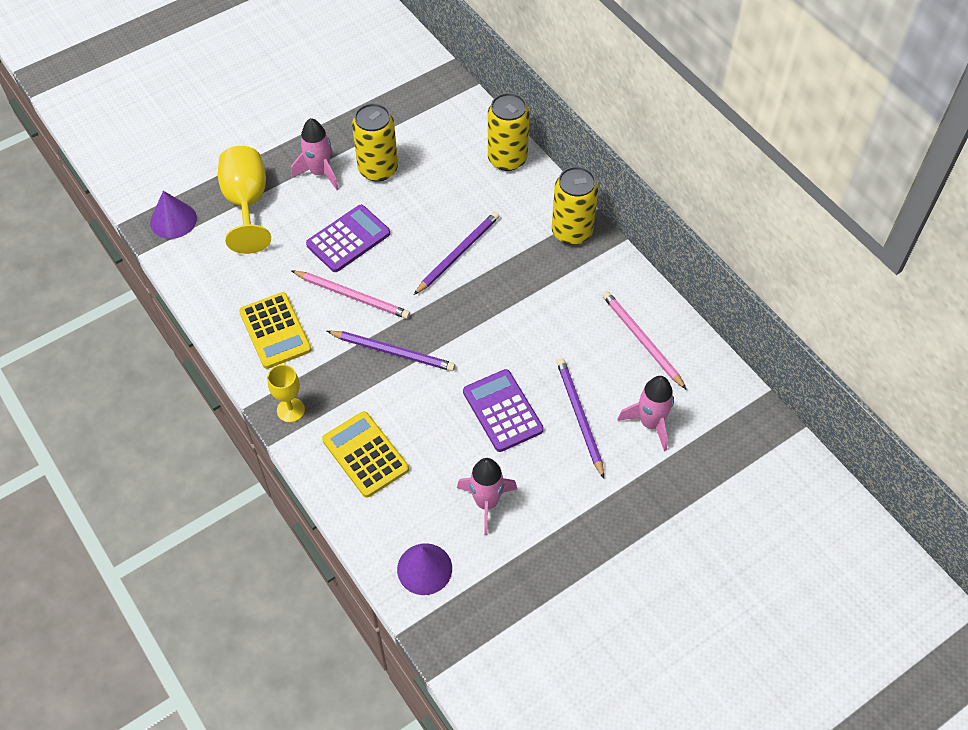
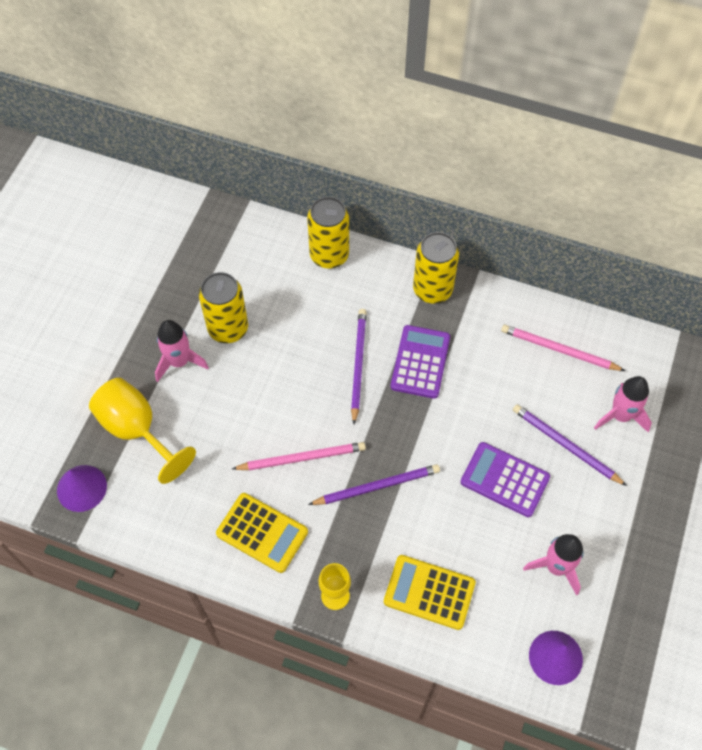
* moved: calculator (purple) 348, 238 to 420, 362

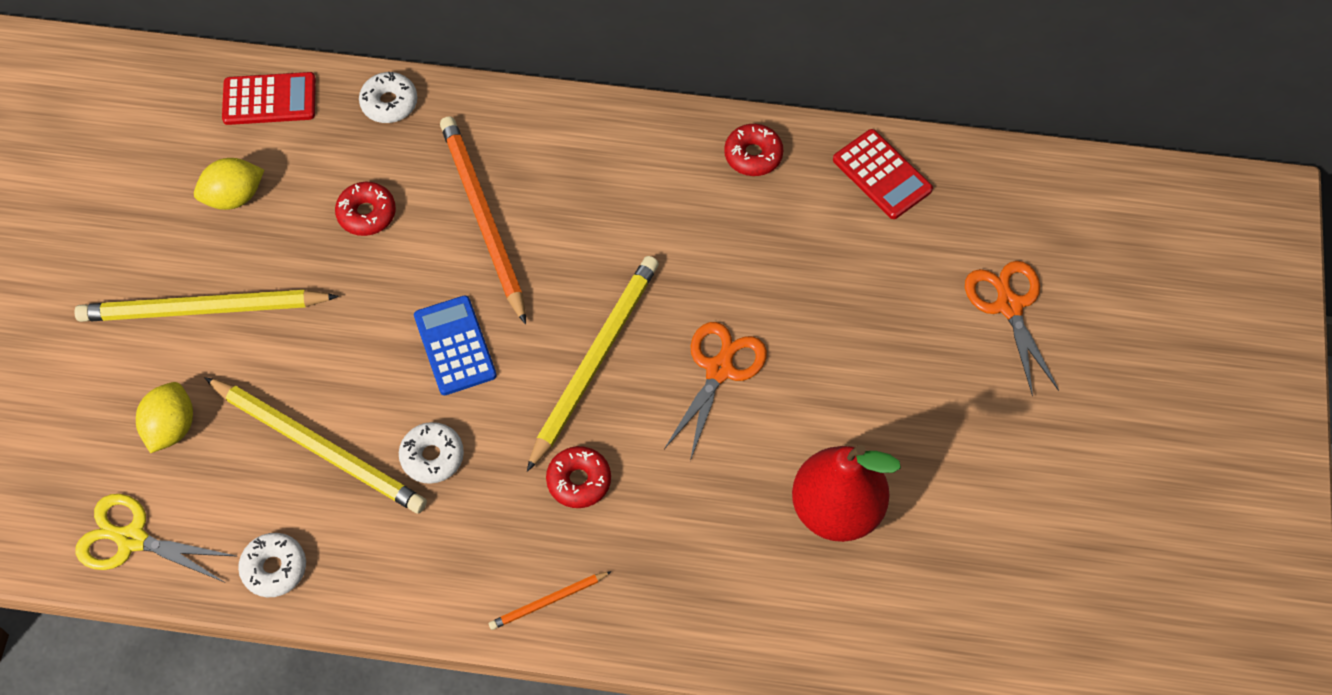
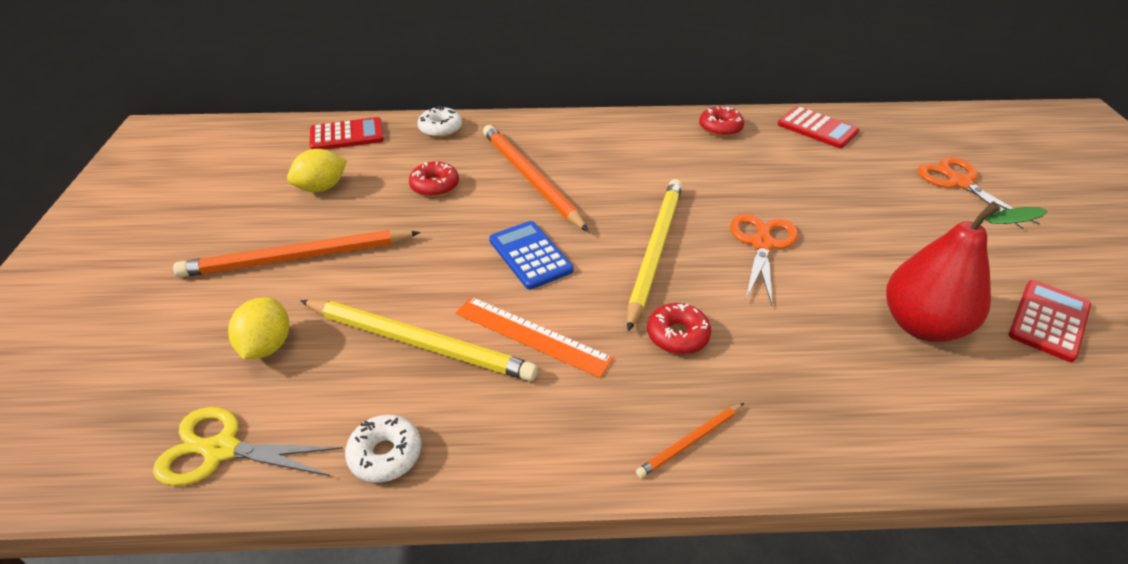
* added: calculator (red) 1050, 321
* replaced: donut (white) 431, 453 to ruler (orange) 534, 337
* recoloured: pencil (yellow) 206, 306 to pencil (orange) 297, 253

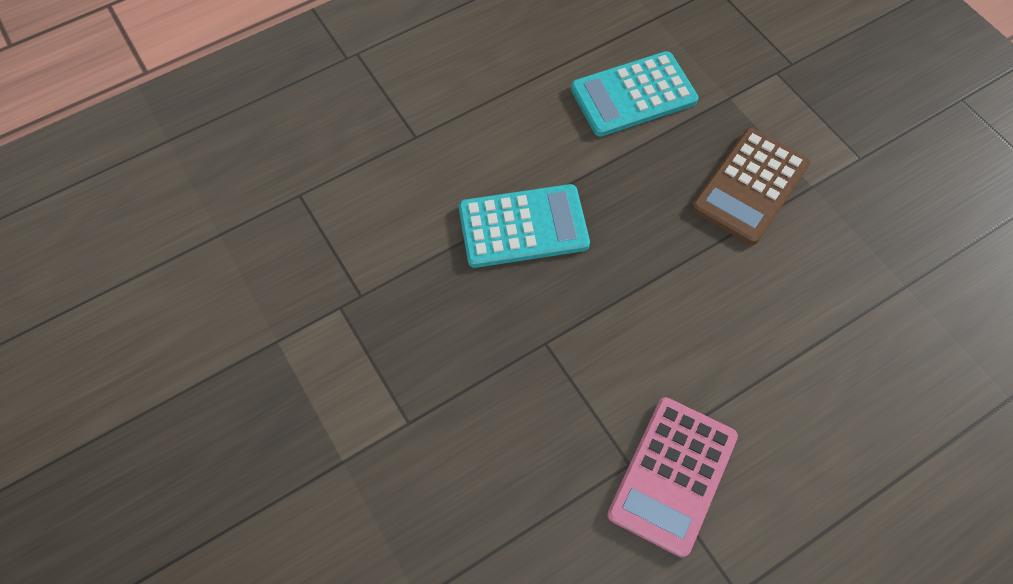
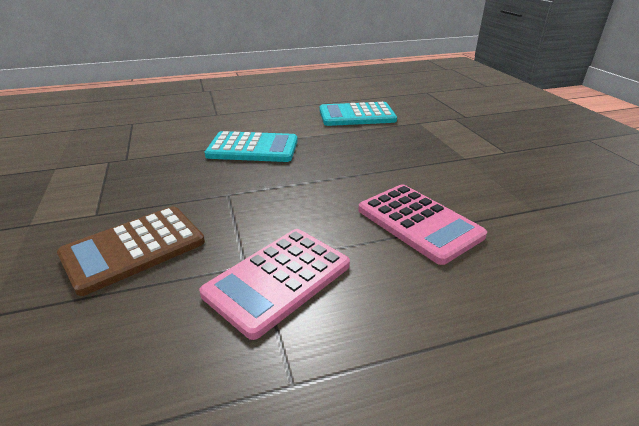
* added: calculator (pink) 422, 224
* moved: calculator (brown) 751, 186 to 131, 251

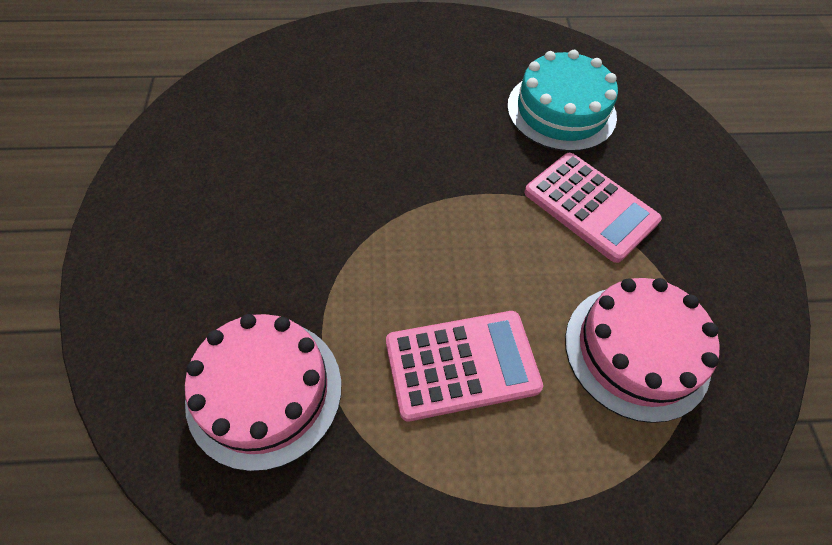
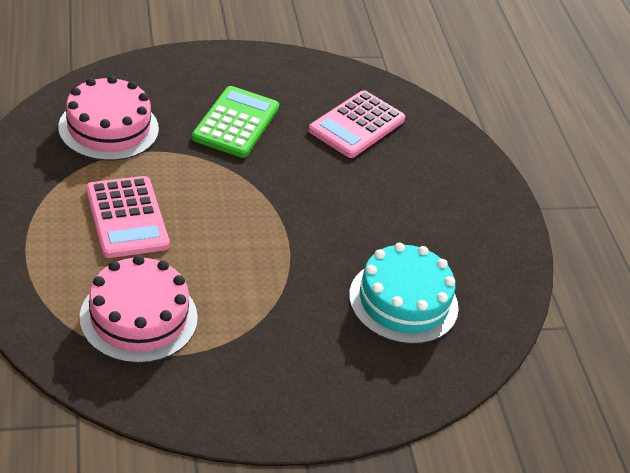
* added: calculator (green) 235, 122
* moved: calculator (pink) 593, 208 to 356, 124

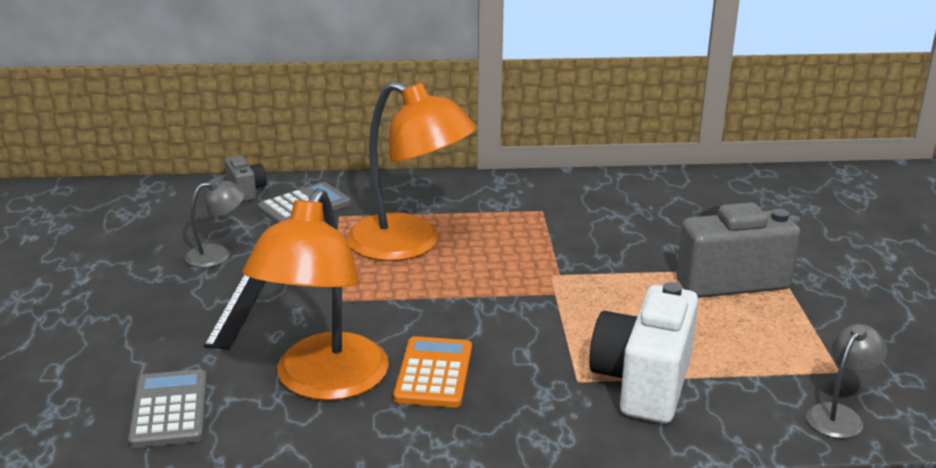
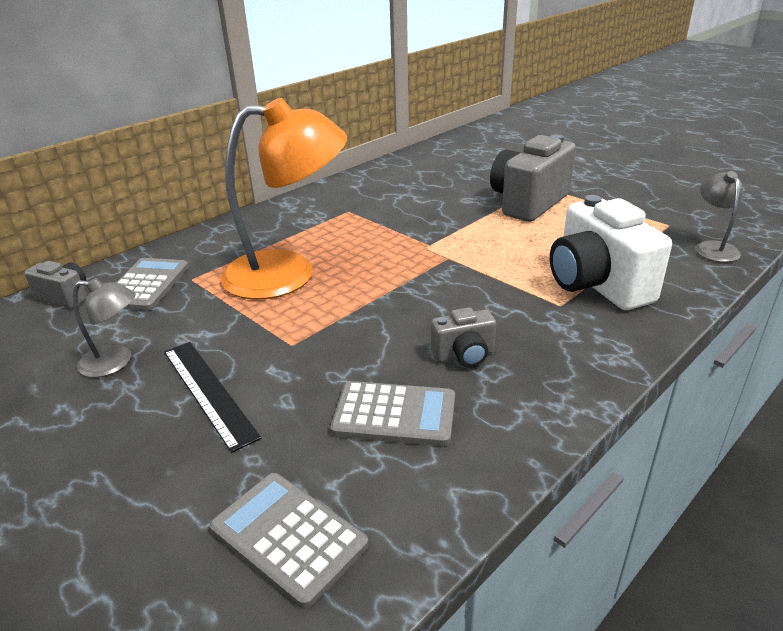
* replaced: lamp (orange) 315, 295 to calculator (grey) 392, 413
* replaced: calculator (orange) 432, 372 to camera (grey) 463, 337
* turned: lamp (grey) 215, 223 = 104, 327 75 degrees clockwise

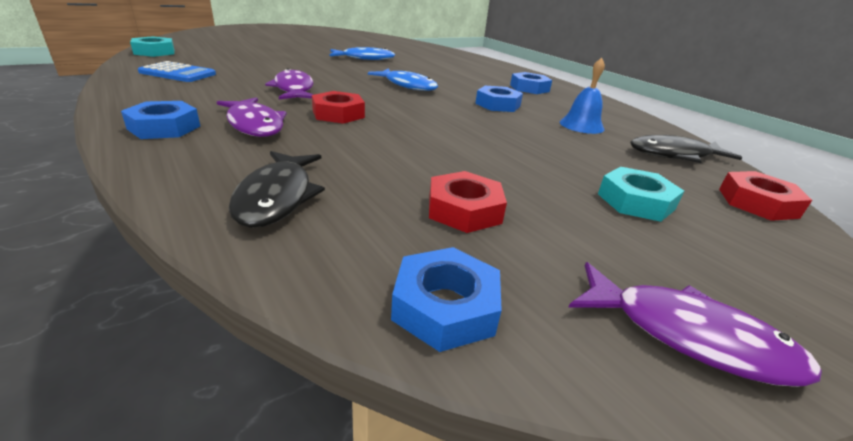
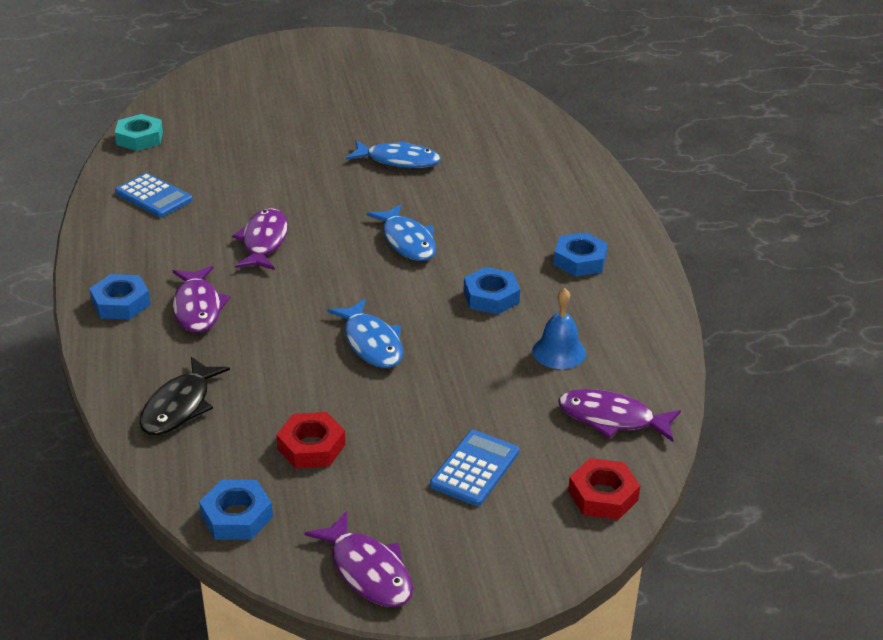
* removed: nut (red) 338, 107
* added: fish (blue) 365, 333
* replaced: nut (turquoise) 641, 194 to calculator (blue) 474, 468
* recoloured: fish (black) 686, 149 to fish (purple) 619, 415

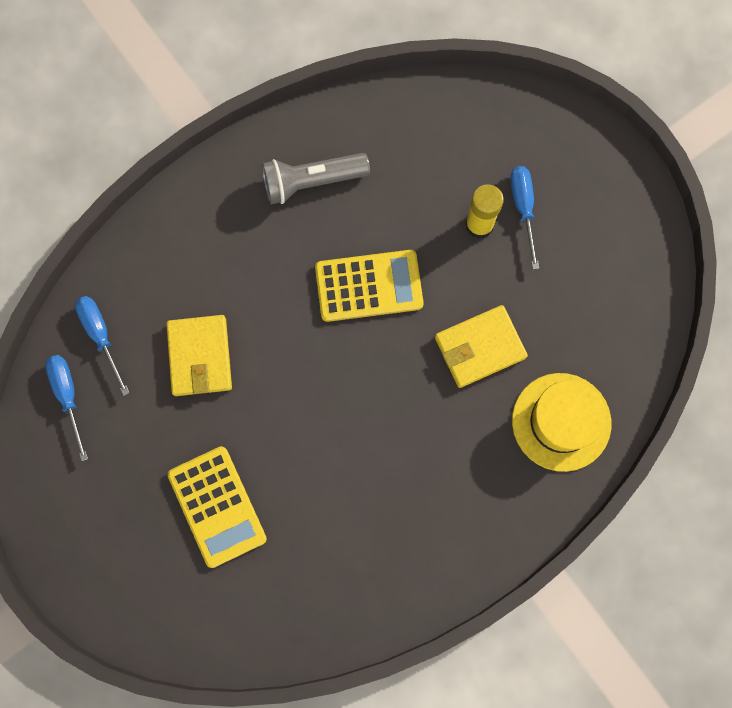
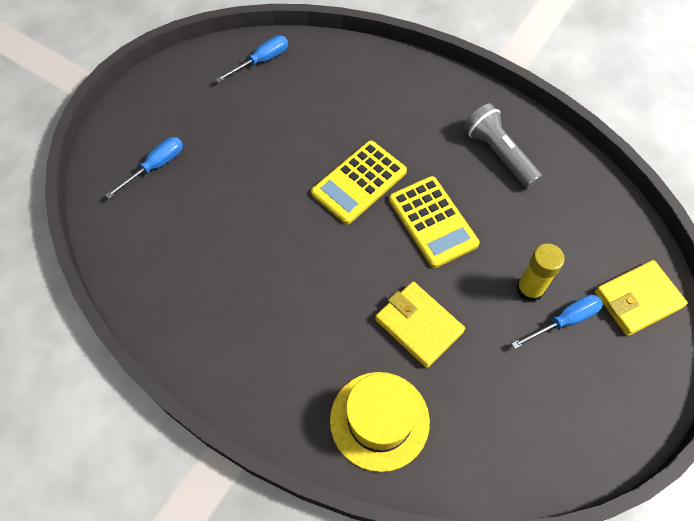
* moved: screwdriver (blue) 102, 346 to 144, 168
* moved: wallet (yellow) 199, 355 to 641, 298
* moved: calculator (yellow) 217, 507 to 359, 182

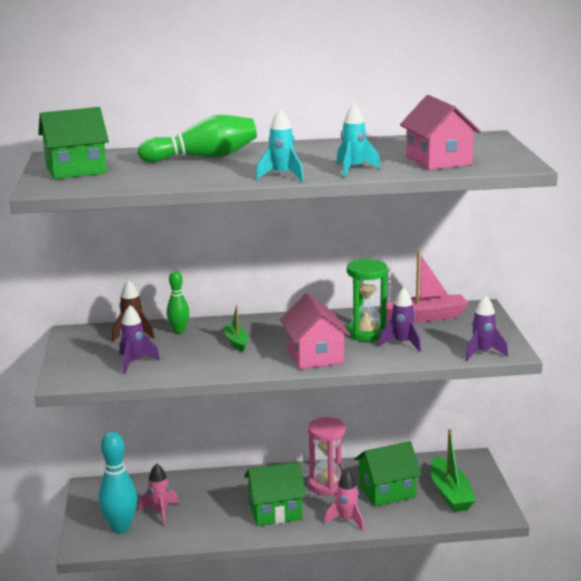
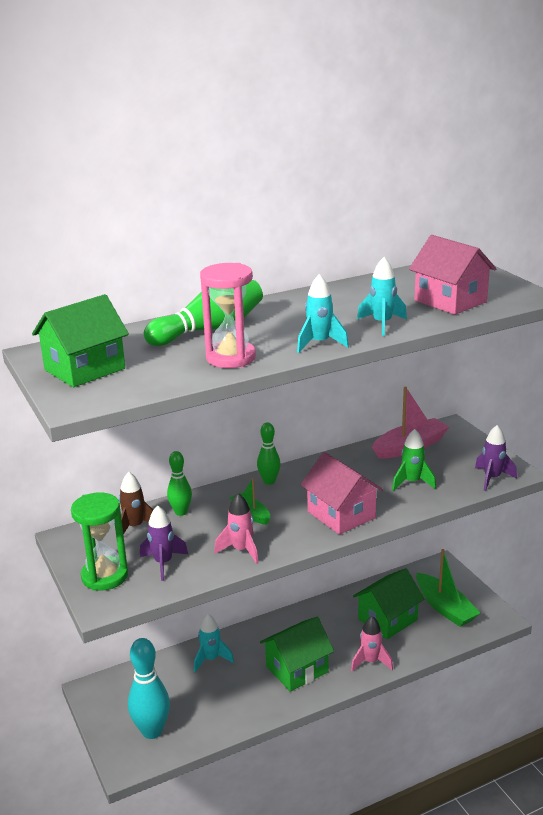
* added: rocket (turquoise) 214, 643
* added: bowling pin (green) 269, 453
* moved: rocket (pink) 159, 494 to 236, 528
* moved: hourglass (pink) 327, 456 to 228, 315
* moved: hourglass (green) 367, 300 to 99, 541
* recoloured: rocket (purple) 399, 319 to rocket (green) 414, 460

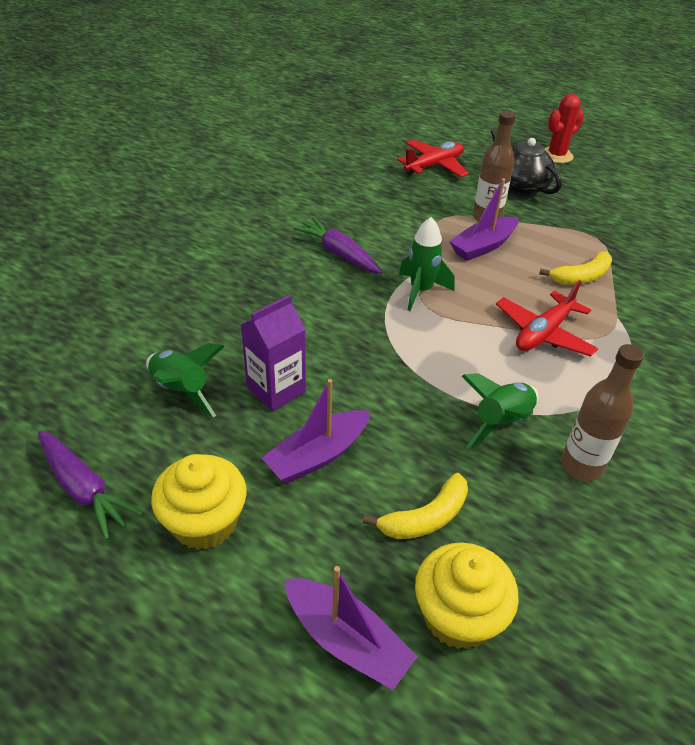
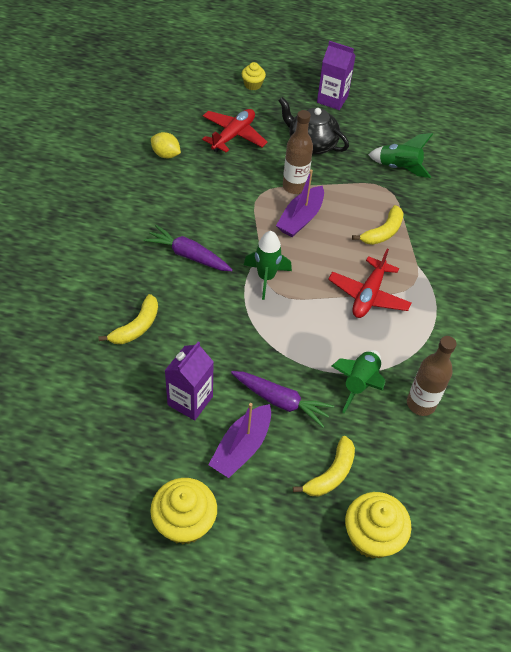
* removed: boat (purple) 351, 628
* added: banana (yellow) 128, 319
* added: lemon (yellow) 166, 145
* added: cupcake (yellow) 254, 76
* moved: carrot (purple) 90, 485 to 282, 399
* moved: rocket (green) 185, 380 to 400, 155
* replaced: cactus (red) 564, 128 to carton (purple) 336, 75

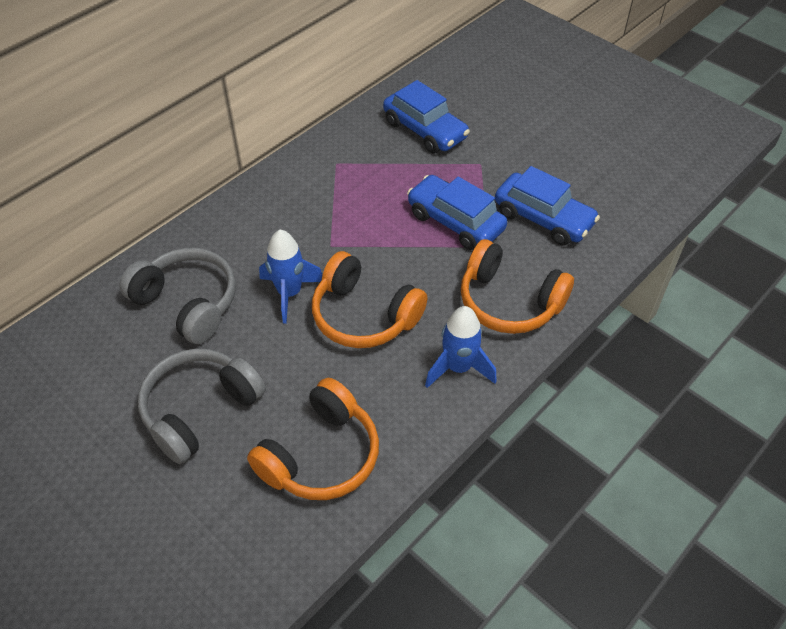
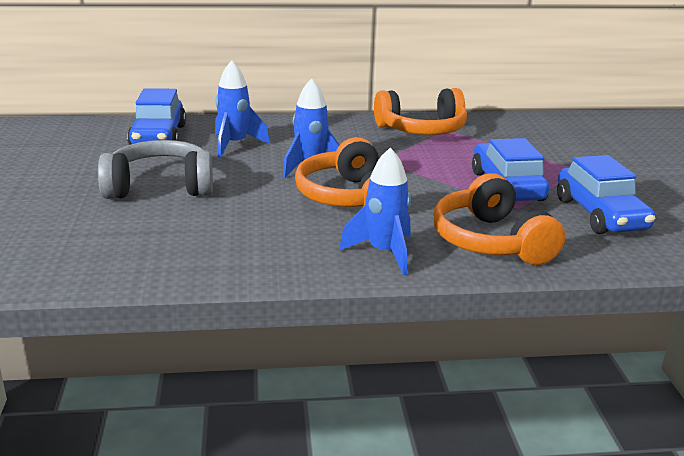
* moved: headphones (orange) 313, 439 to 420, 111
* moved: car (blue) 426, 117 to 156, 116
* replaced: headphones (grey) 177, 296 to rocket (blue) 242, 109

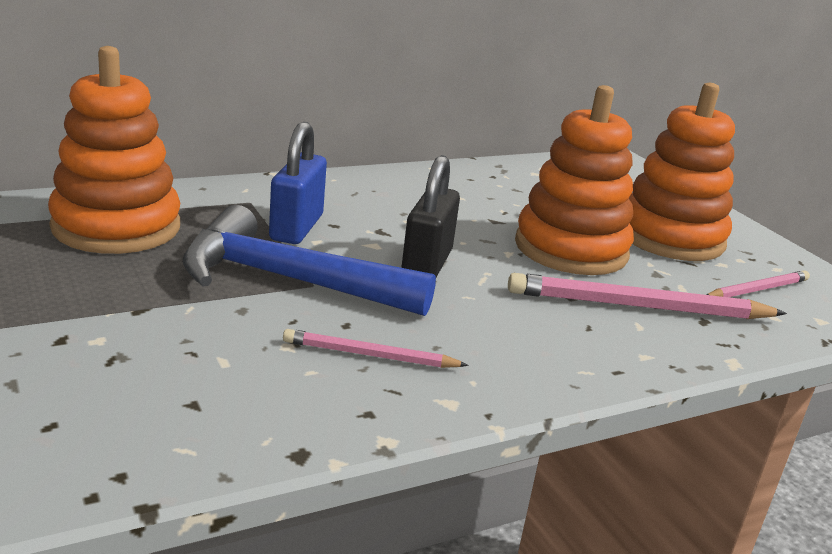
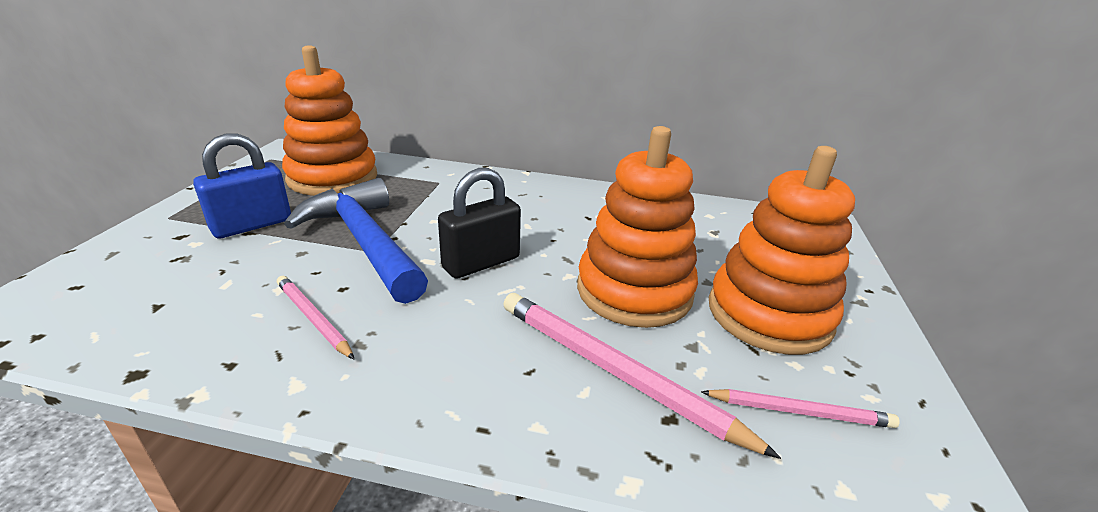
* moved: padlock (blue) 298, 183 to 242, 186

